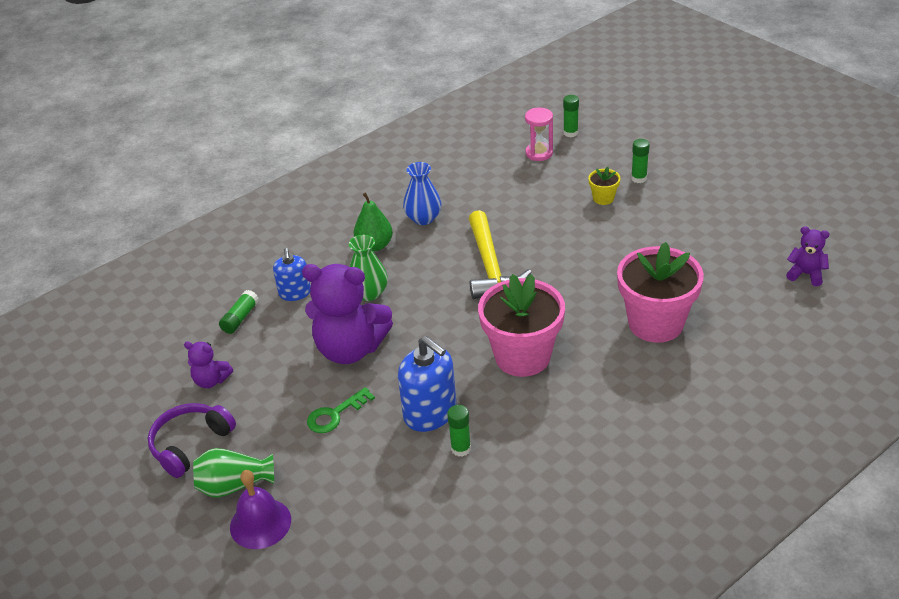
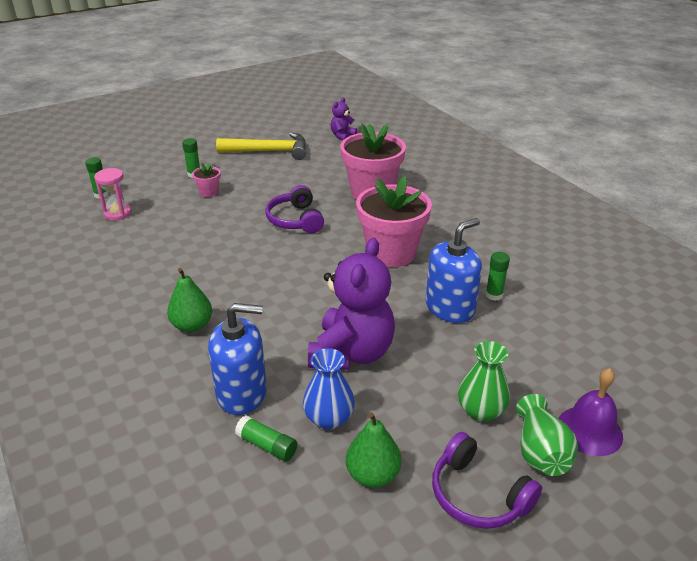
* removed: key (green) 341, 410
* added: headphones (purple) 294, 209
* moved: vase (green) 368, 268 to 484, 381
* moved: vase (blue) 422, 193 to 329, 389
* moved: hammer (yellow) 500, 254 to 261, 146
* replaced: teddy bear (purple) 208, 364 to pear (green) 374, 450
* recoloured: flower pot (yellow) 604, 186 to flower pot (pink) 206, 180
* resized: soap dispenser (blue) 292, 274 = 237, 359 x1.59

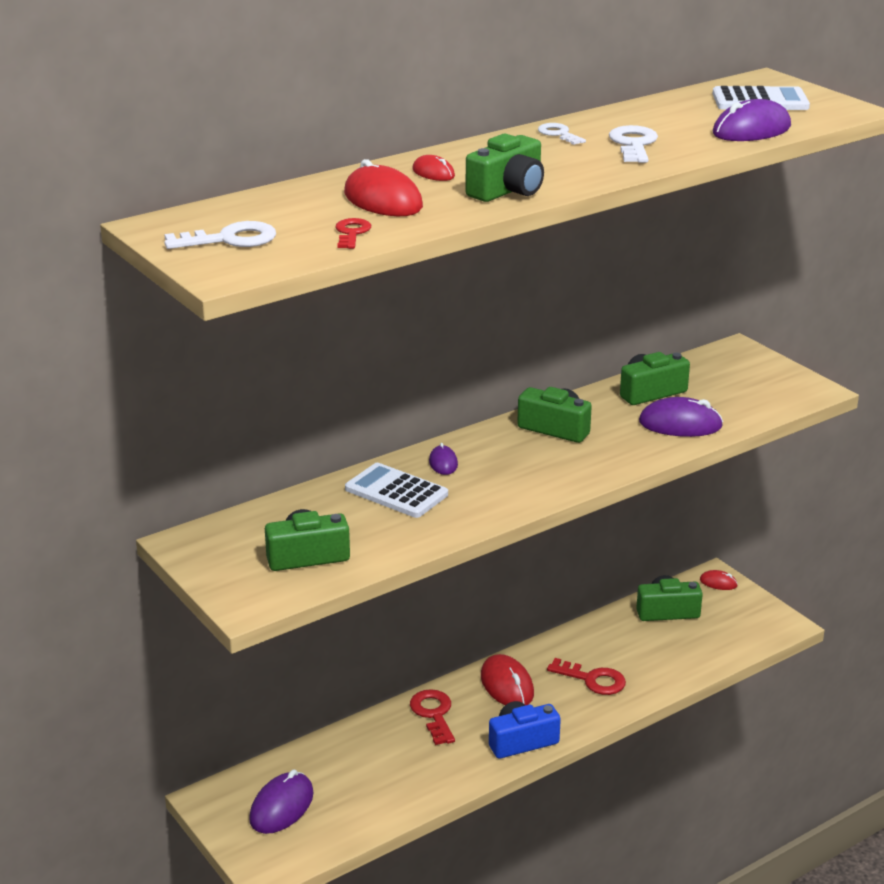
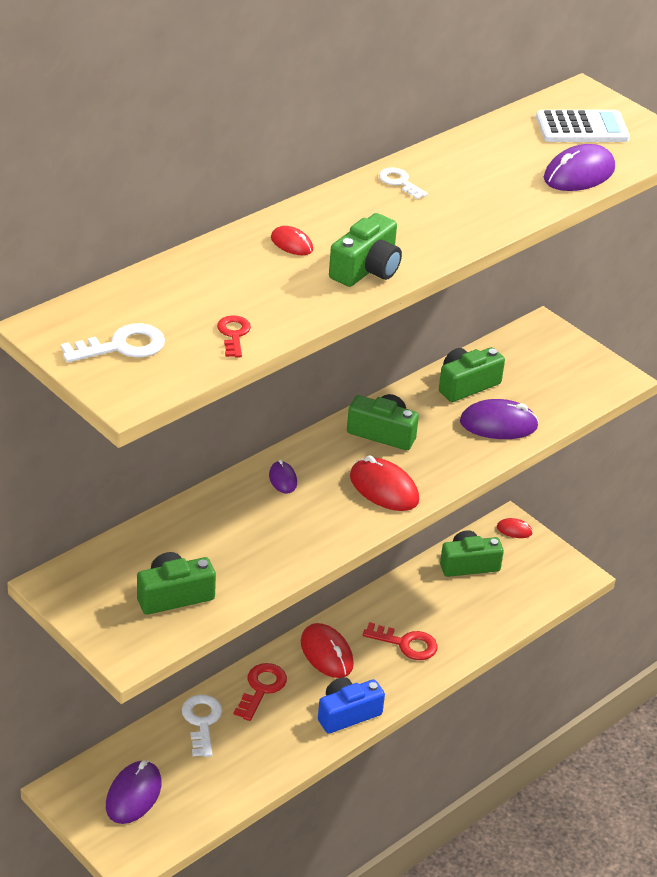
* removed: calculator (white) 396, 490
* moved: mouse (red) 383, 187 to 384, 483
* moved: key (white) 633, 144 to 202, 726
* turned: key (red) 432, 717 = 260, 692 45 degrees clockwise

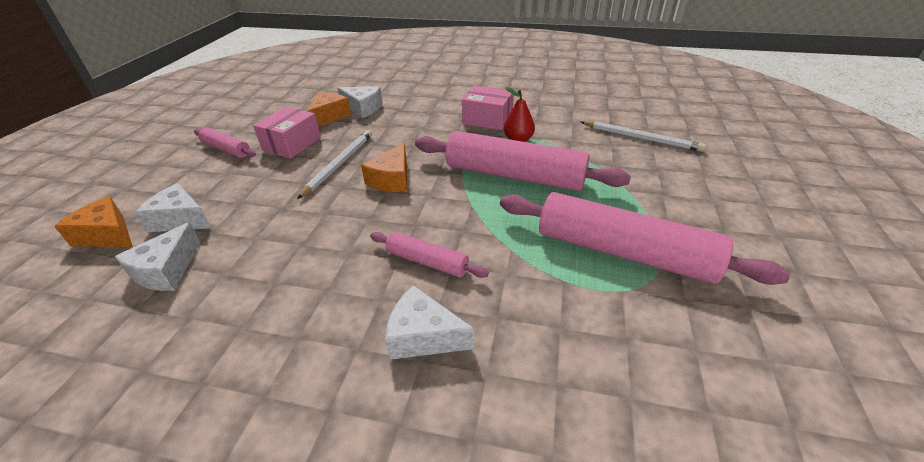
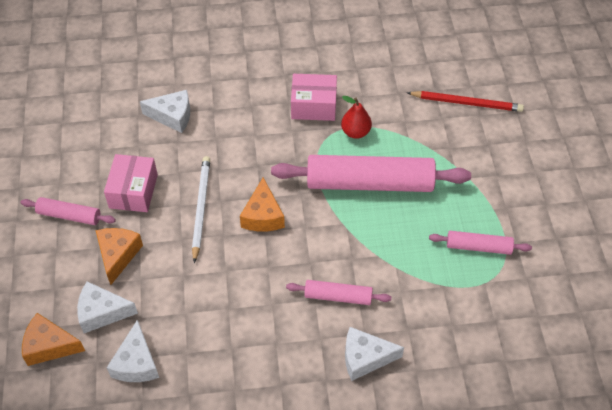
* moved: cheese (orange) 329, 109 to 119, 256
* recoloured: pencil (white) 643, 136 to pencil (red) 465, 101
* resized: rolling pin (pink) 645, 238 = 480, 243 x0.49

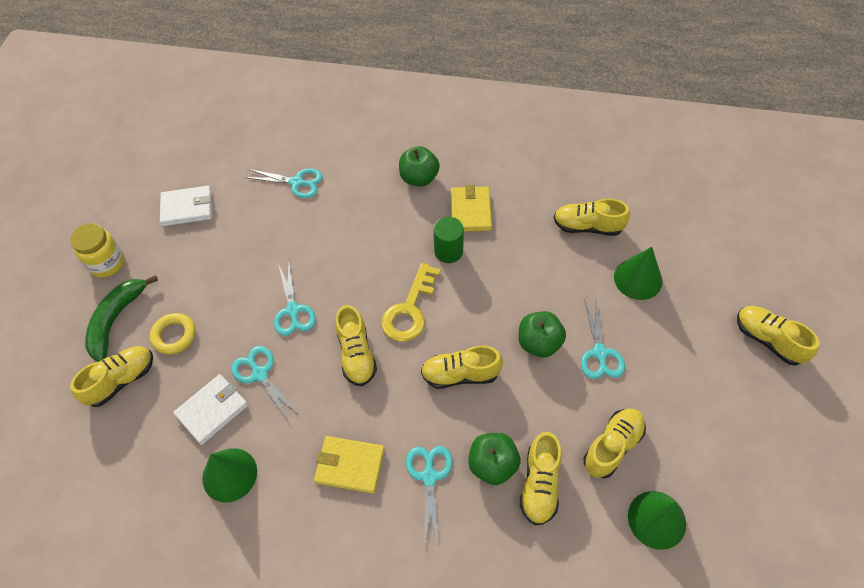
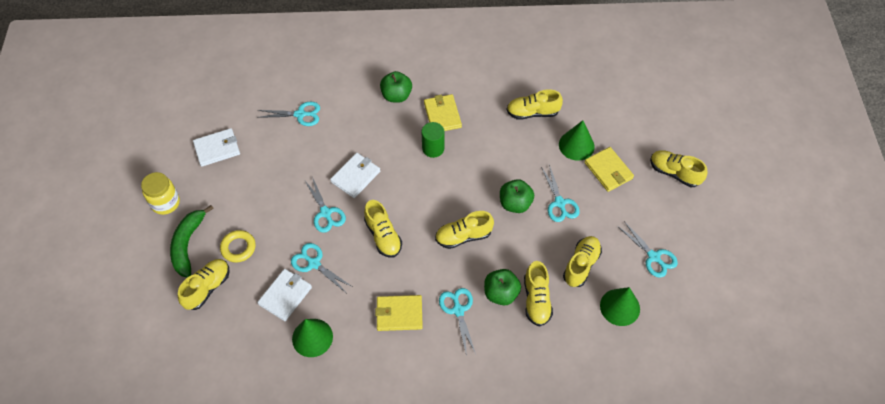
* removed: key (yellow) 411, 302
* added: wallet (white) 355, 175
* added: wallet (yellow) 609, 169
* added: scissors (turquoise) 647, 249

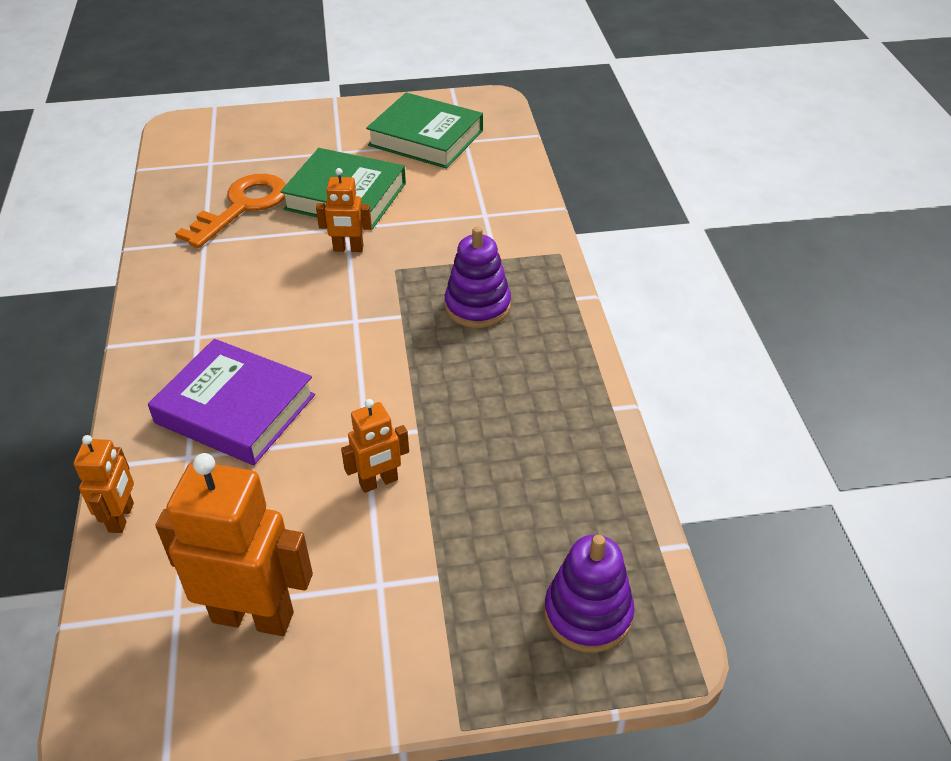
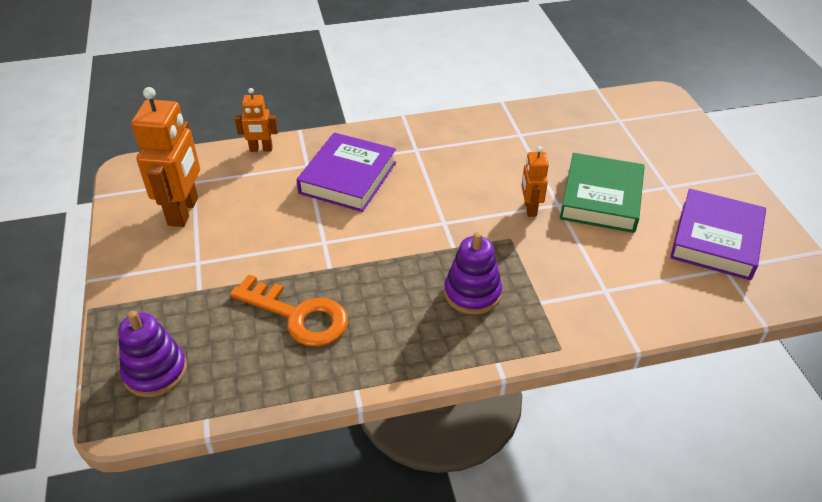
* removed: robot (orange) 375, 446
* moved: key (orange) 230, 211 to 289, 310
* recoloured: book (green) 424, 130 to book (purple) 718, 234

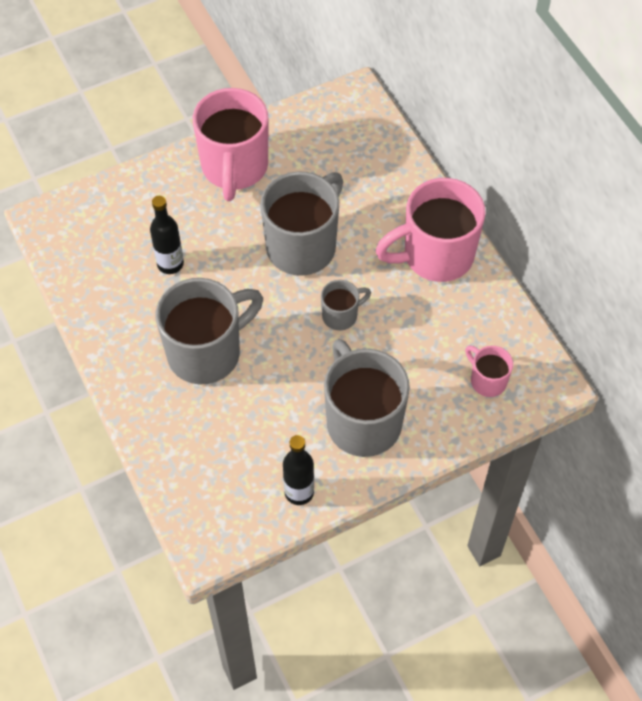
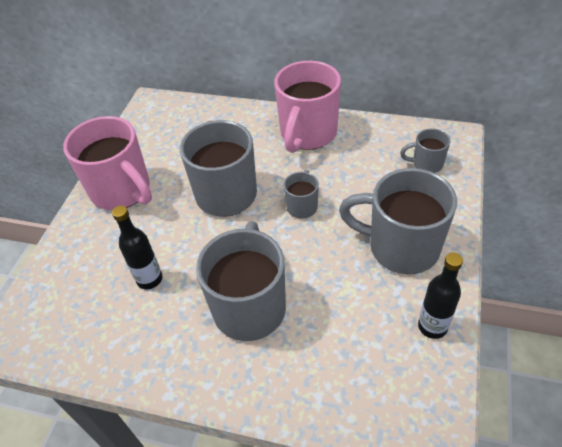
* recoloured: mug (pink) 489, 371 to mug (grey) 425, 150

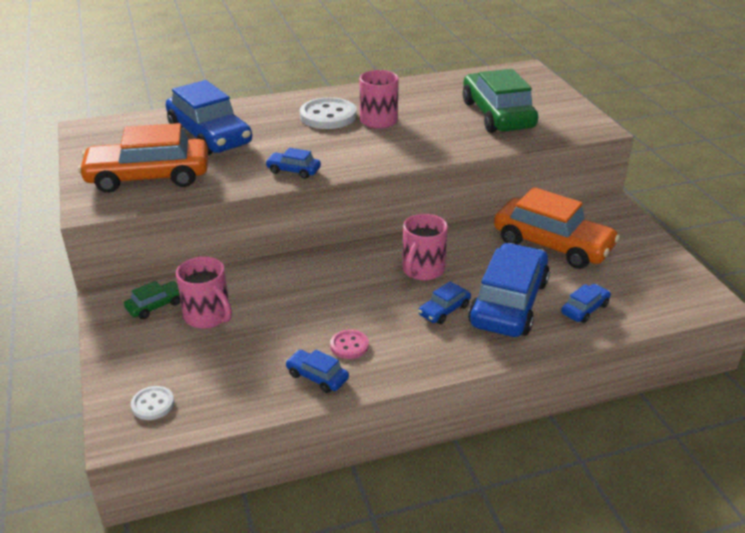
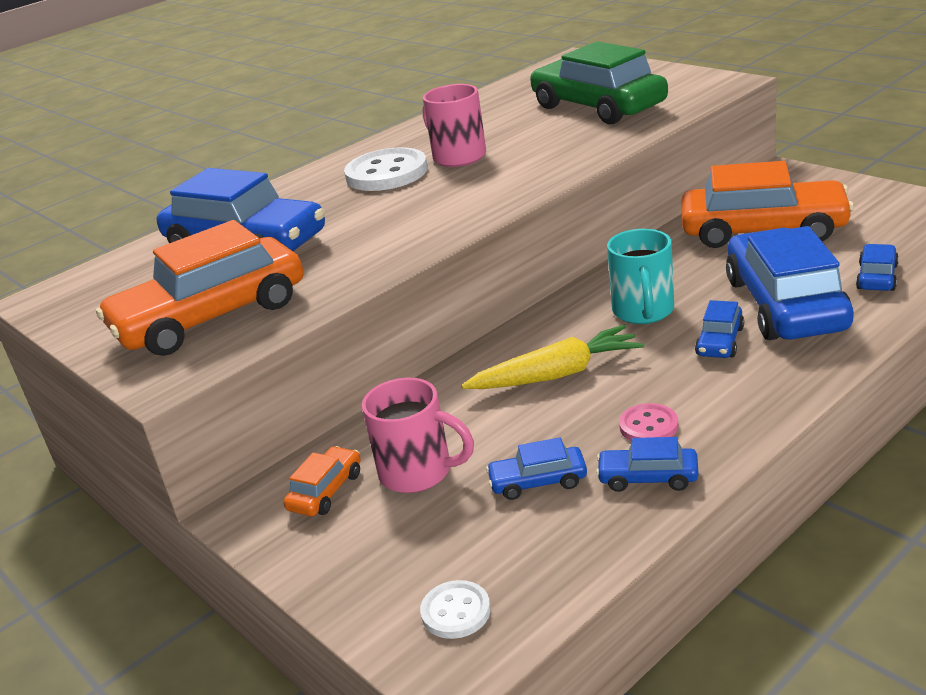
* added: carrot (yellow) 552, 357
* moved: car (blue) 293, 163 to 536, 468
* recoloured: car (green) 152, 300 to car (orange) 322, 481
* recoloured: mug (pink) 425, 247 to mug (turquoise) 640, 276

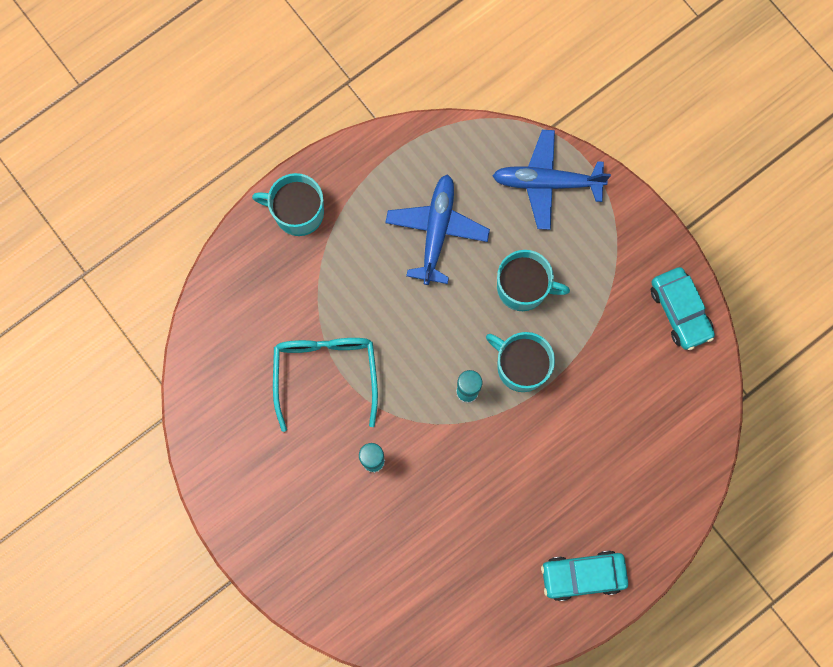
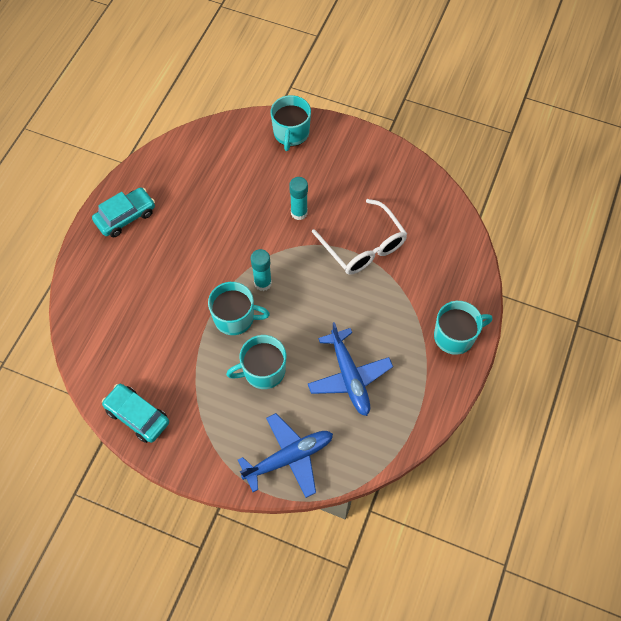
* added: mug (turquoise) 291, 123
* recoloured: glasses (turquoise) 325, 385 to glasses (white) 359, 237

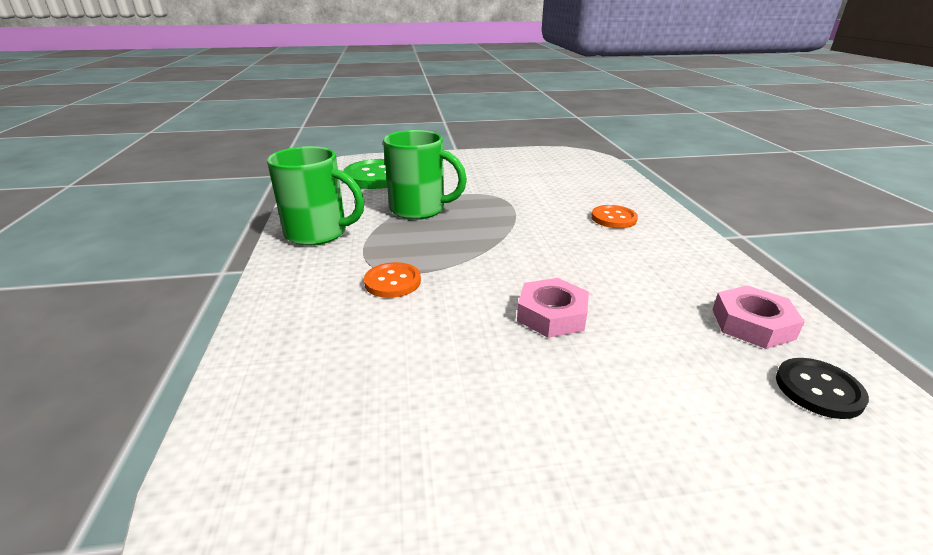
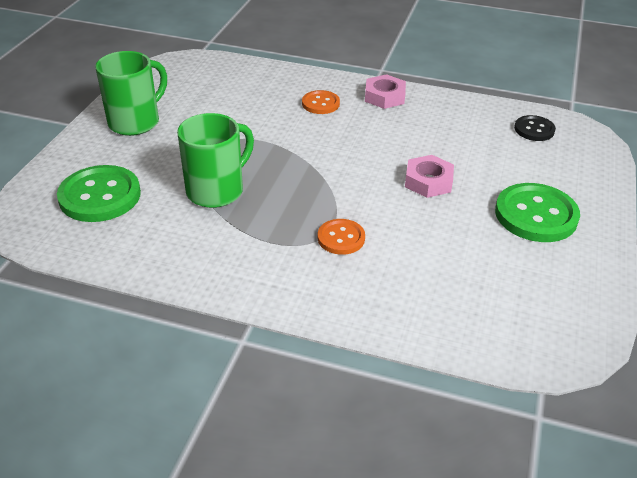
* added: button (green) 537, 212
* moved: mug (green) 315, 196 to 131, 93
* moved: nut (pink) 758, 317 to 385, 91

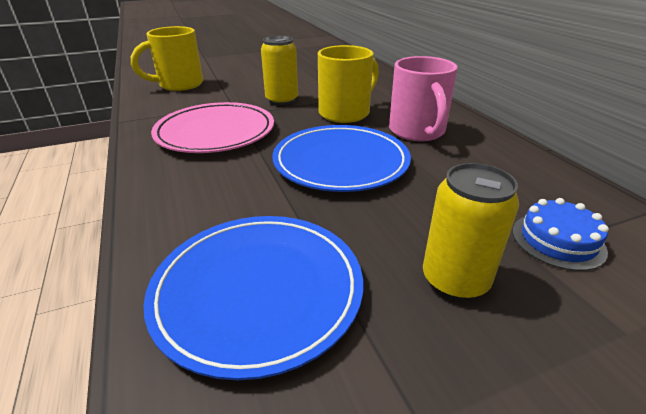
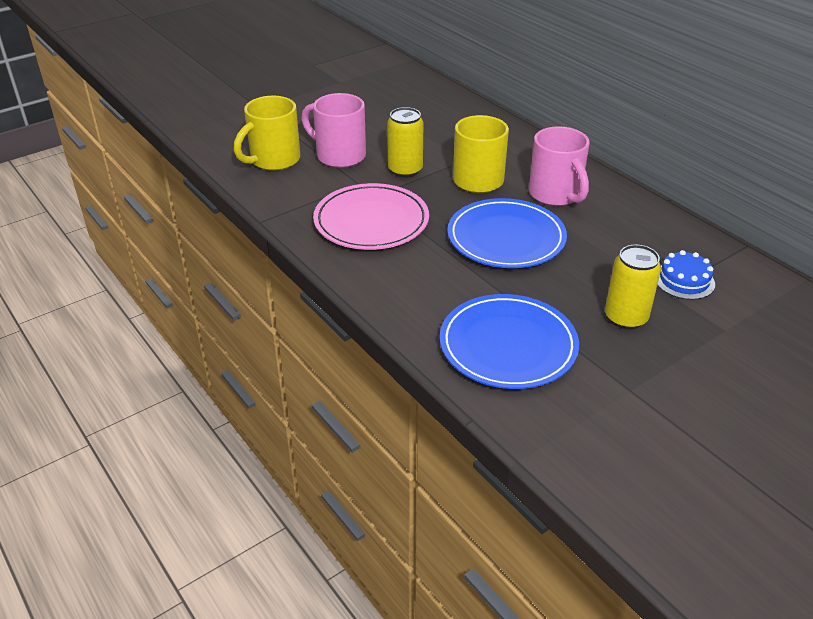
* added: mug (pink) 333, 130

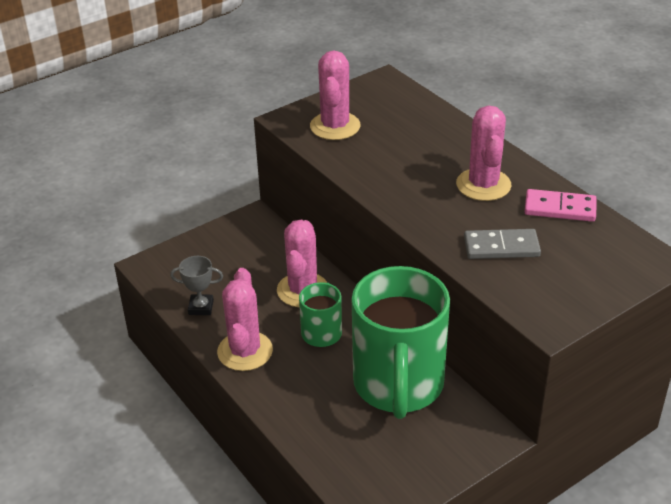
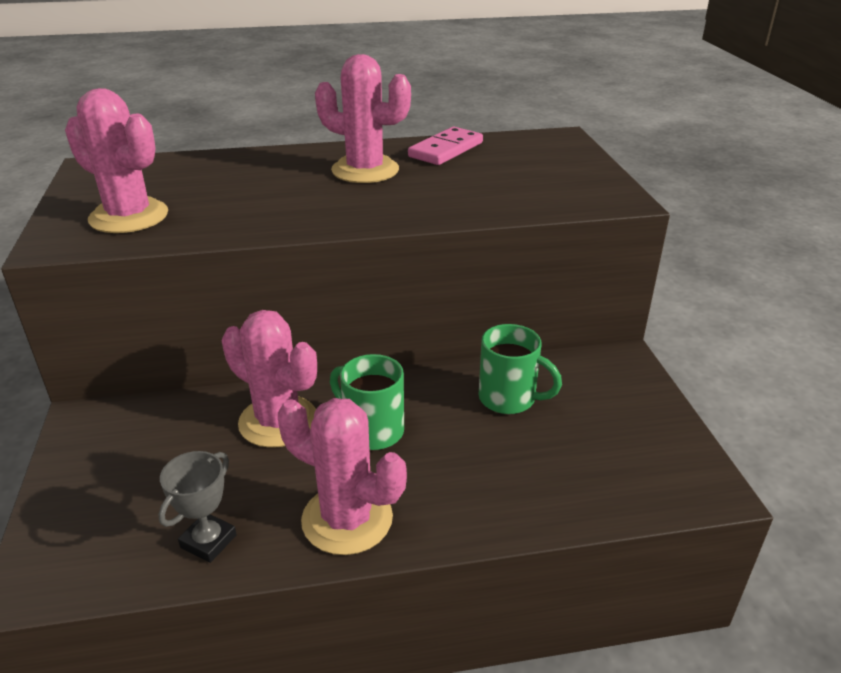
* removed: domino (grey) 502, 244
* resized: mug (green) 401, 342 = 520, 369 x0.47

